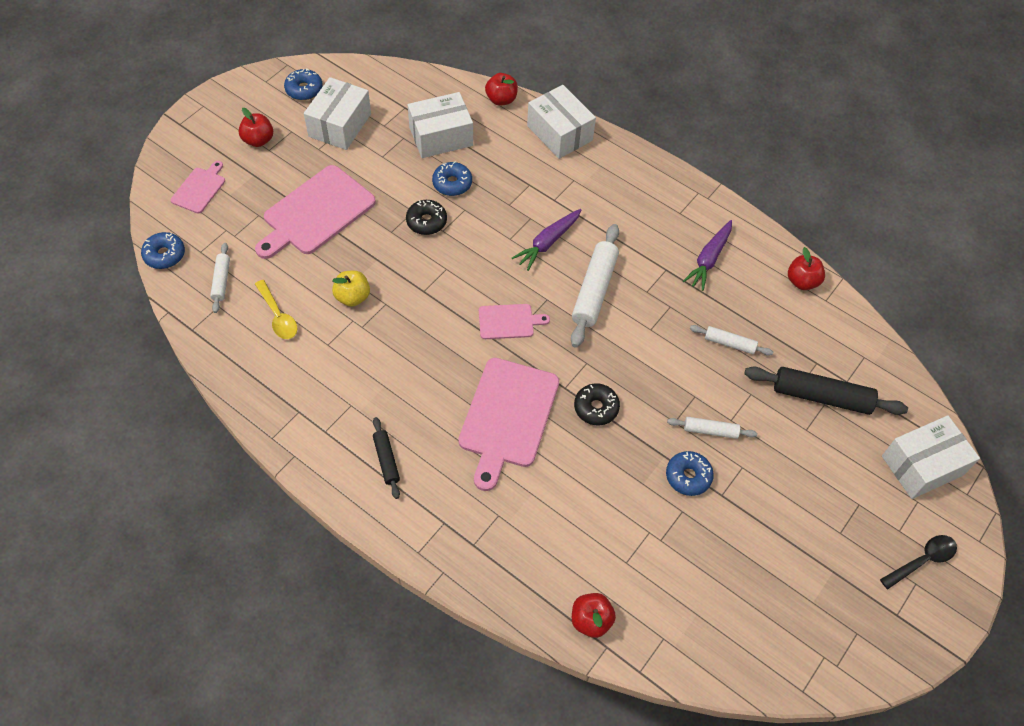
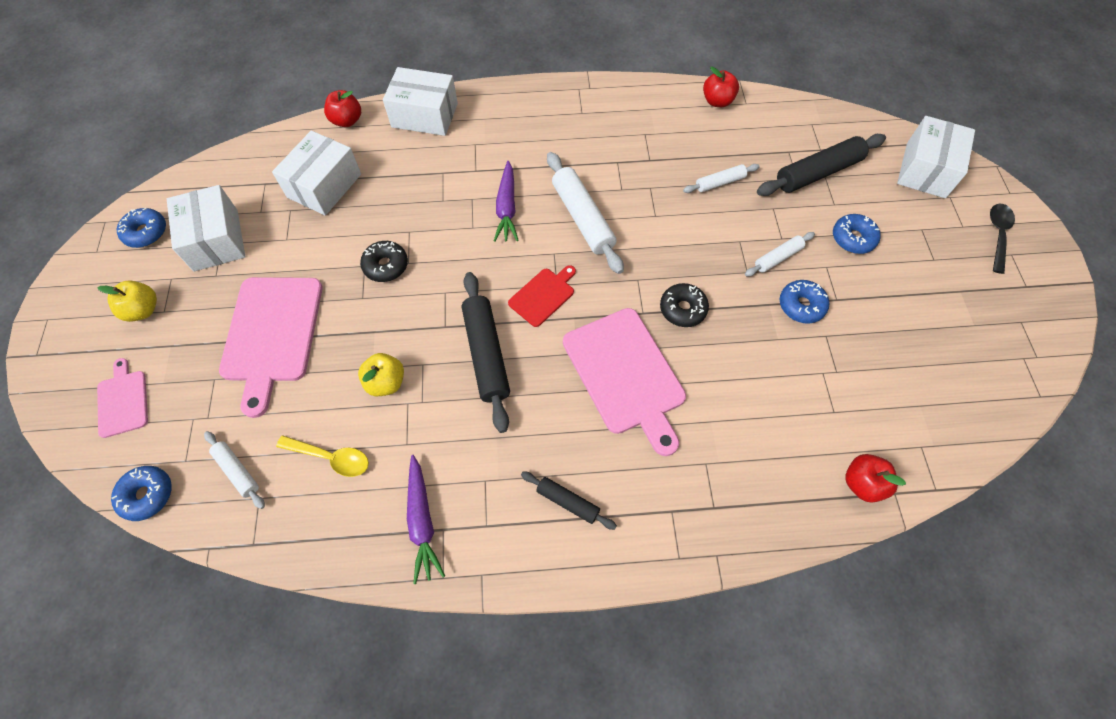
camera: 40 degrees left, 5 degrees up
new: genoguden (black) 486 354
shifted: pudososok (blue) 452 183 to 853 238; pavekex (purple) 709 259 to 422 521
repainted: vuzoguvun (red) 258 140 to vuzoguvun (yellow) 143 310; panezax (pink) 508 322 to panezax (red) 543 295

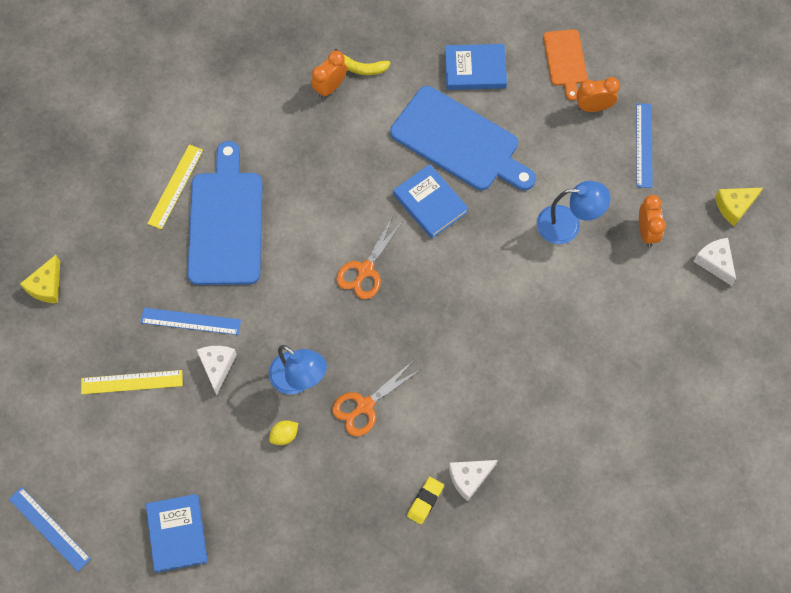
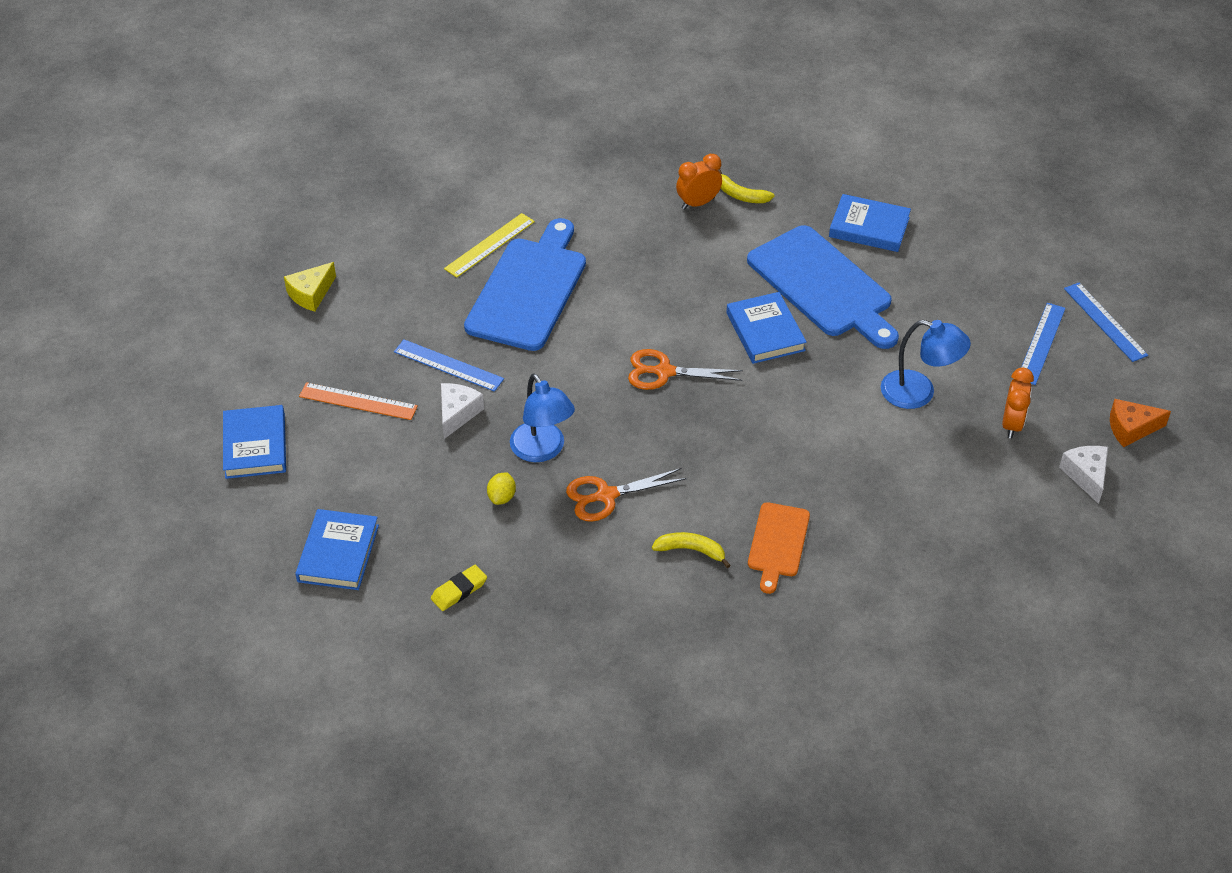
camera: 20 degrees right, 20 degrees down
gone: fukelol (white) 469 478; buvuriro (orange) 593 107
new: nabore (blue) 255 445; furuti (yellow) 691 550
shifted: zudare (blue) 49 528 to 1105 321; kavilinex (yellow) 425 501 to 459 590; panezax (orange) 565 60 to 778 543
repainted: zudare (yellow) 132 382 to zudare (orange) 358 401; fukelol (yellow) 734 206 to fukelol (orange) 1131 428
rotated: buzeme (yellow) 284 435 = 502 497 60 degrees counterclockwise; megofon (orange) 365 270 = 664 372 45 degrees clockwise

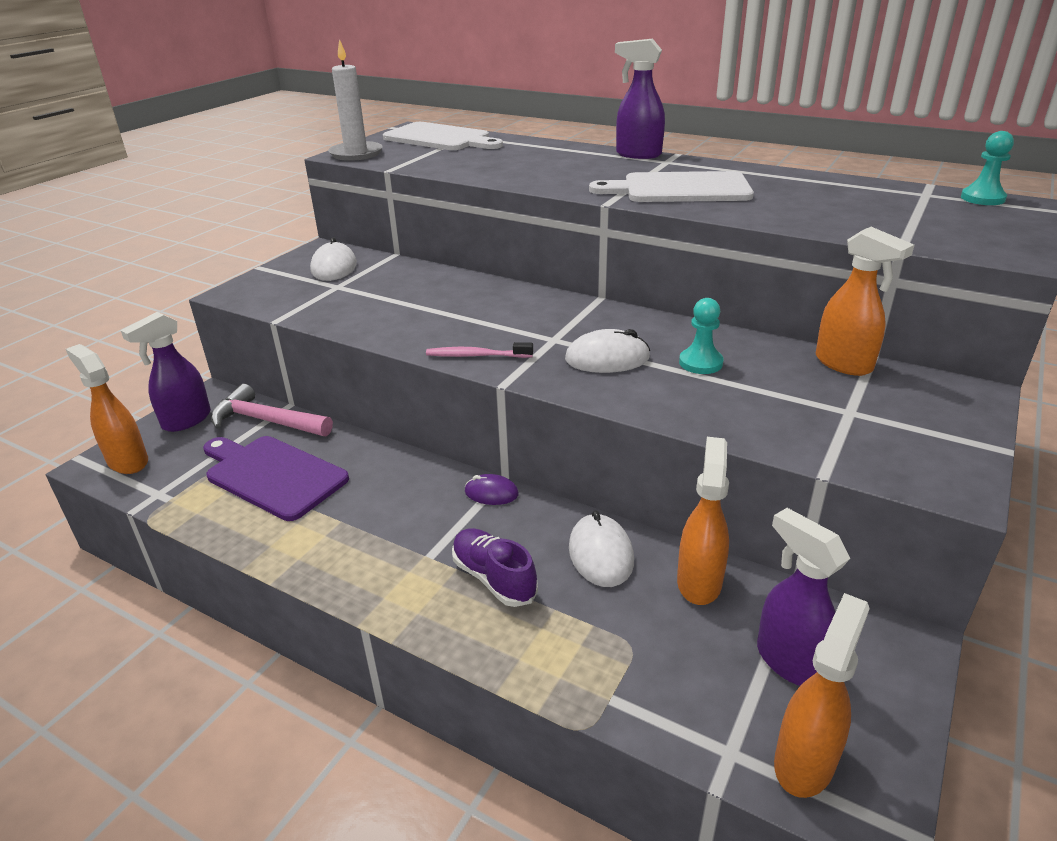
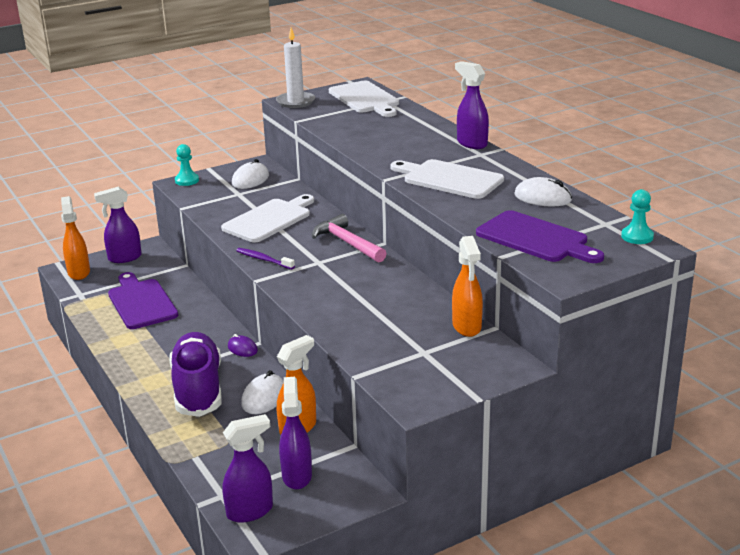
camera: 30 degrees right, 5 degrees down
new: panezax (white) 269 219; panezax (purple) 536 239
shifted: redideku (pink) 266 421 to 347 243; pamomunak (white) 607 358 to 543 197; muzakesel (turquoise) 700 363 to 187 180
repainted: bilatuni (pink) 476 355 to bilatuni (purple) 263 259; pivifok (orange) 804 761 to pivifok (purple) 250 511
scaled: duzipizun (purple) 494 578 = 198 389 x1.81

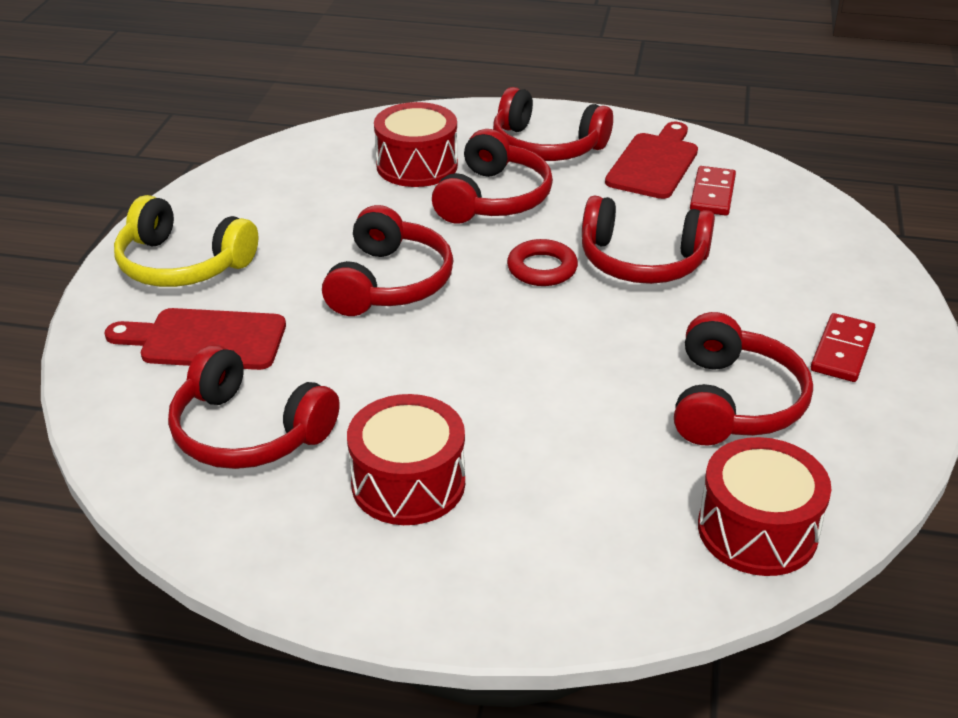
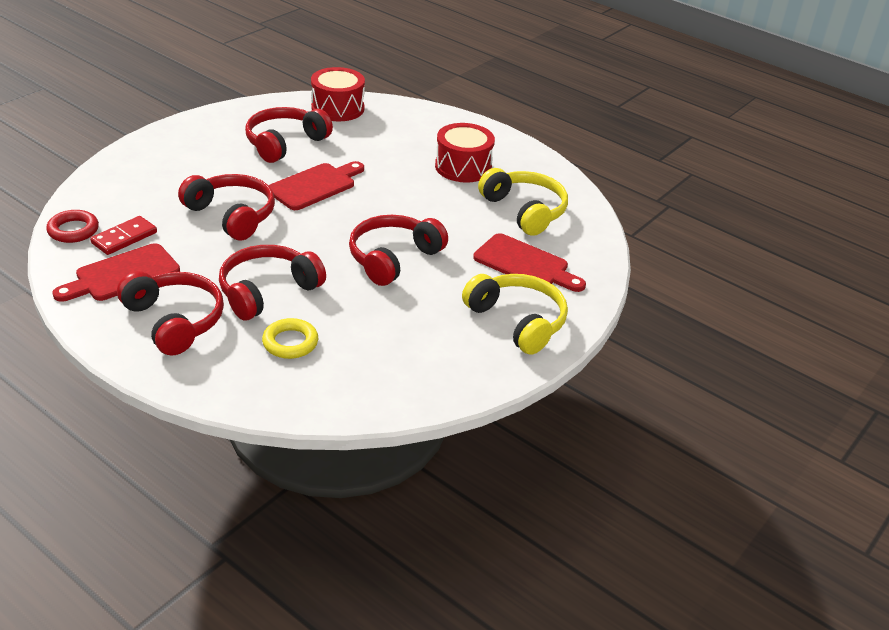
camera: 155 degrees left, 0 degrees up
gone: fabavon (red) 842 351
new: panezax (red) 315 186
shifted: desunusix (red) 542 268 to 73 230
swapped: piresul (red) 417 165 to desunusix (yellow) 290 342
repainted: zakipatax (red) 248 432 to zakipatax (yellow) 525 211

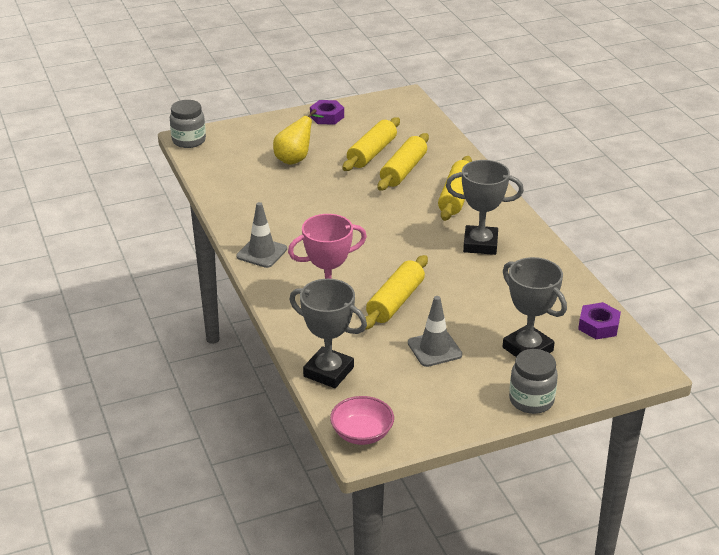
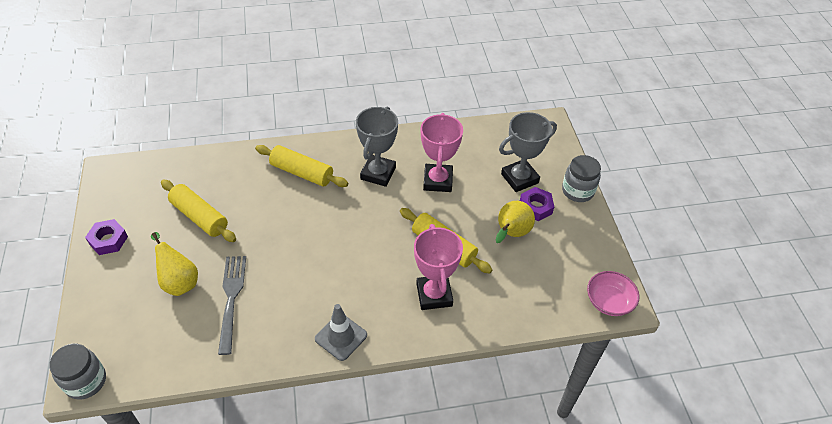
camera: 80 degrees left, 15 degrees up
gone: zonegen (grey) 328 372; genoguden (yellow) 403 171
new: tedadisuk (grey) 231 299; zonegen (pink) 438 181
shifted: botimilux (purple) 598 326 to 535 207
swapped: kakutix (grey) 434 349 to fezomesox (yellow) 511 233

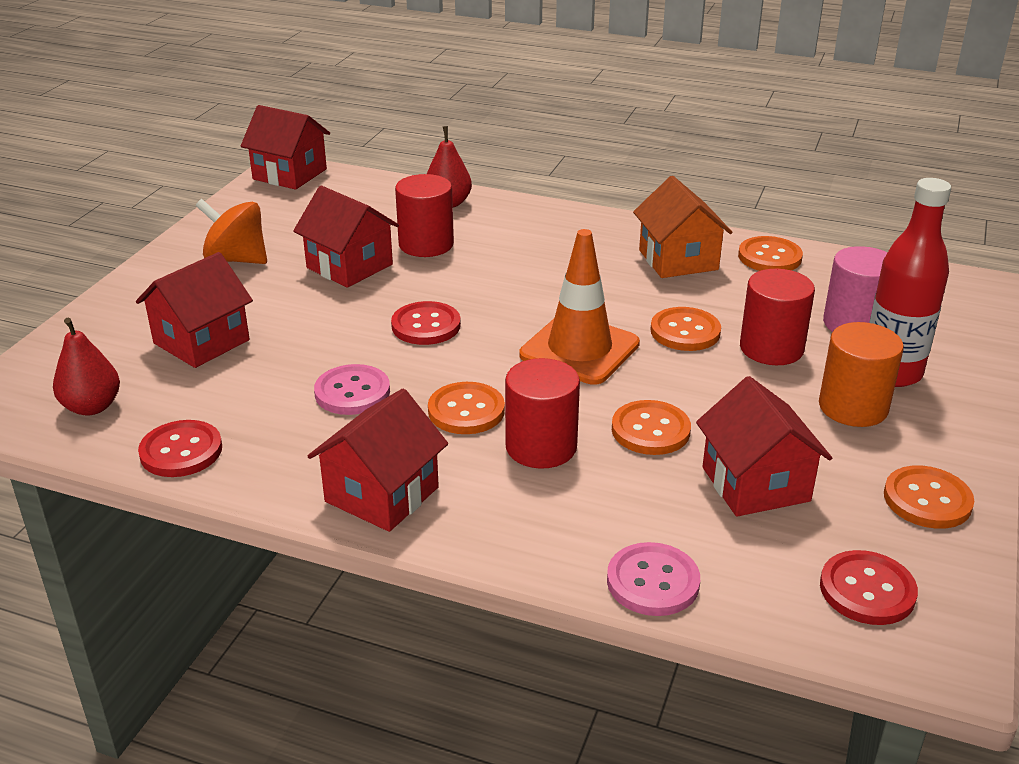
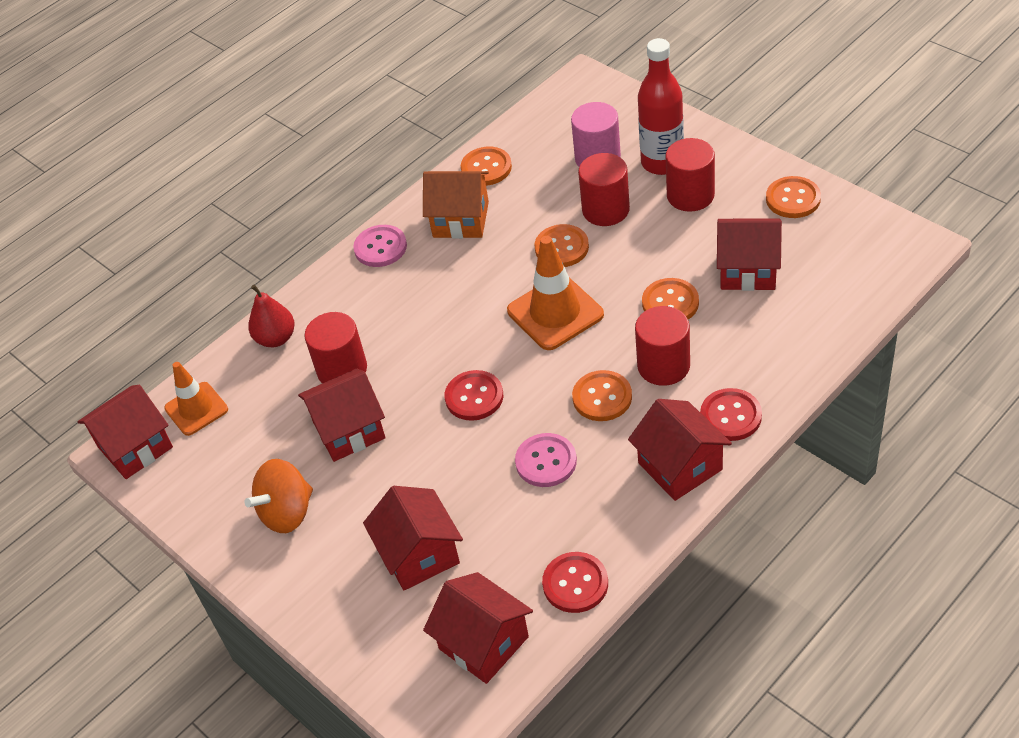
camera: 60 degrees left, 15 degrees up
new: kakutix (orange) 196 409
shifted: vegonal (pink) 653 582 to 380 247; vegonal (red) 867 590 to 730 416
swapped: fezomesox (red) 92 407 to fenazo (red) 483 643
repainted: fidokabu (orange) 853 407 to fidokabu (red) 690 195

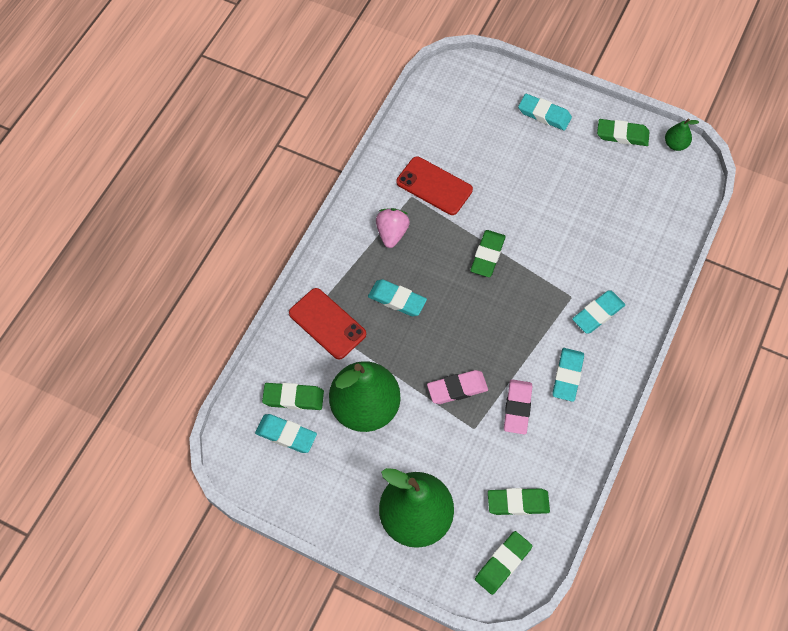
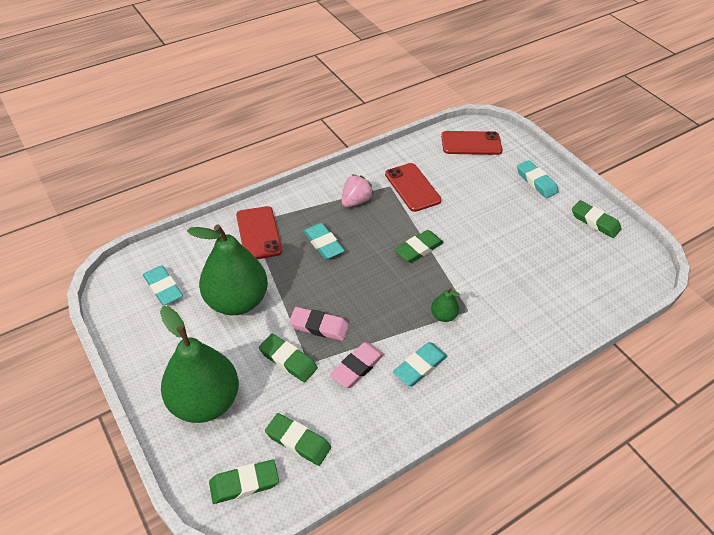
camera: 30 degrees right, 15 degrees down
gone: kavilinex (turquoise) 598 314
new: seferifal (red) 471 143
shifted: kavilinex (green) 293 398 to 288 360; fezomesox (green) 675 144 to 443 315

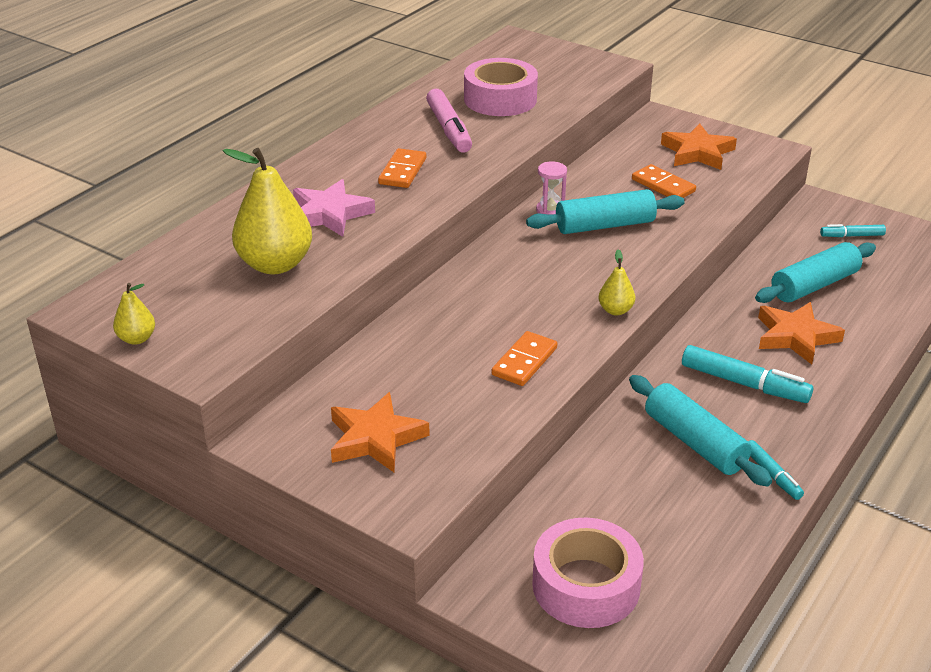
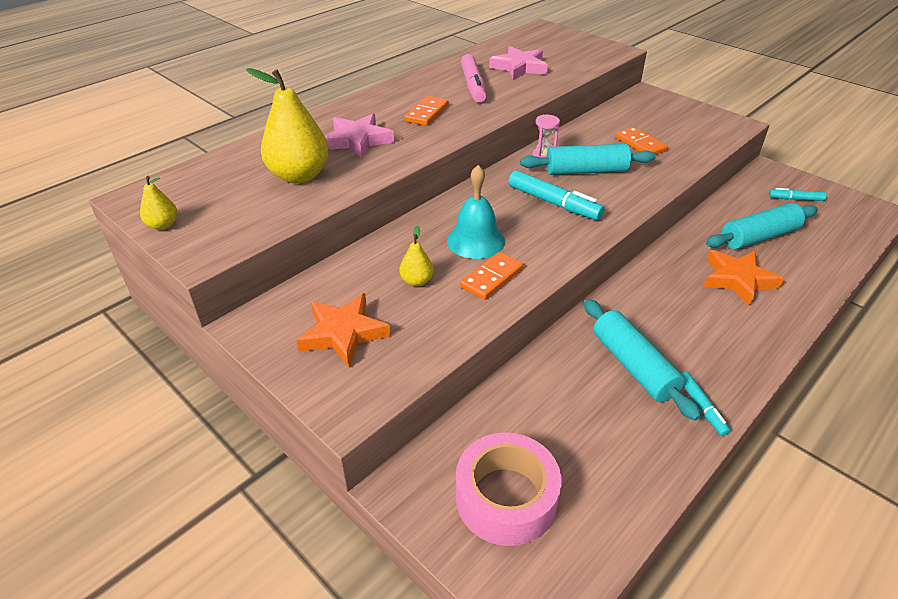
camera: 10 degrees right, 5 degrees up
gone: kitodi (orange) 697 152
new: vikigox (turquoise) 475 240
shifted: fezomesox (yellow) 615 310 to 417 281; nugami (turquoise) 744 384 to 553 203
swapped: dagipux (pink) 500 99 to kitodi (pink) 519 67

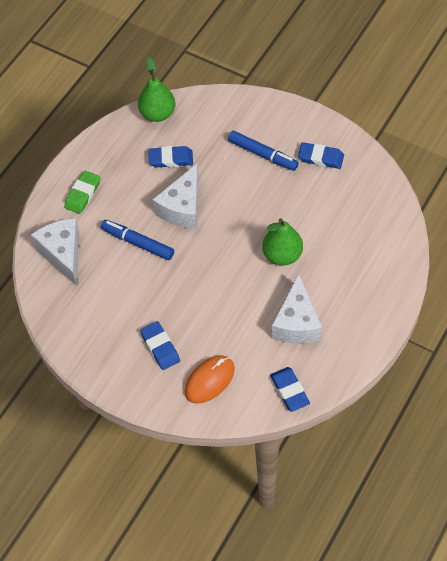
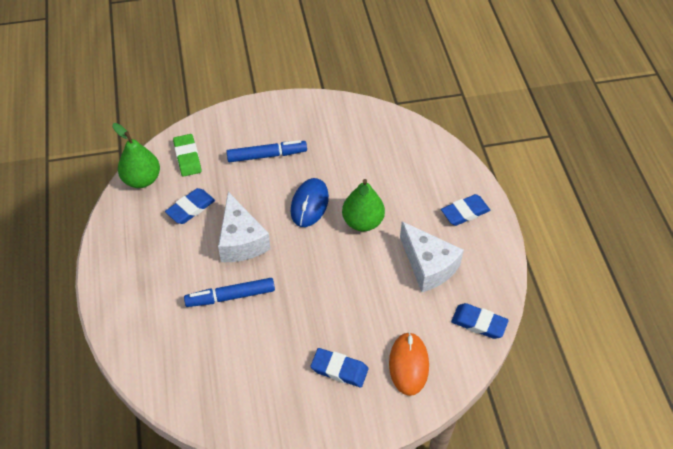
camera: 45 degrees left, 5 degrees down
gone: fukelol (white) 63 253
new: pamomunak (blue) 309 204
shifted: kavilinex (green) 83 194 to 187 157; kavilinex (blue) 320 158 to 465 212

